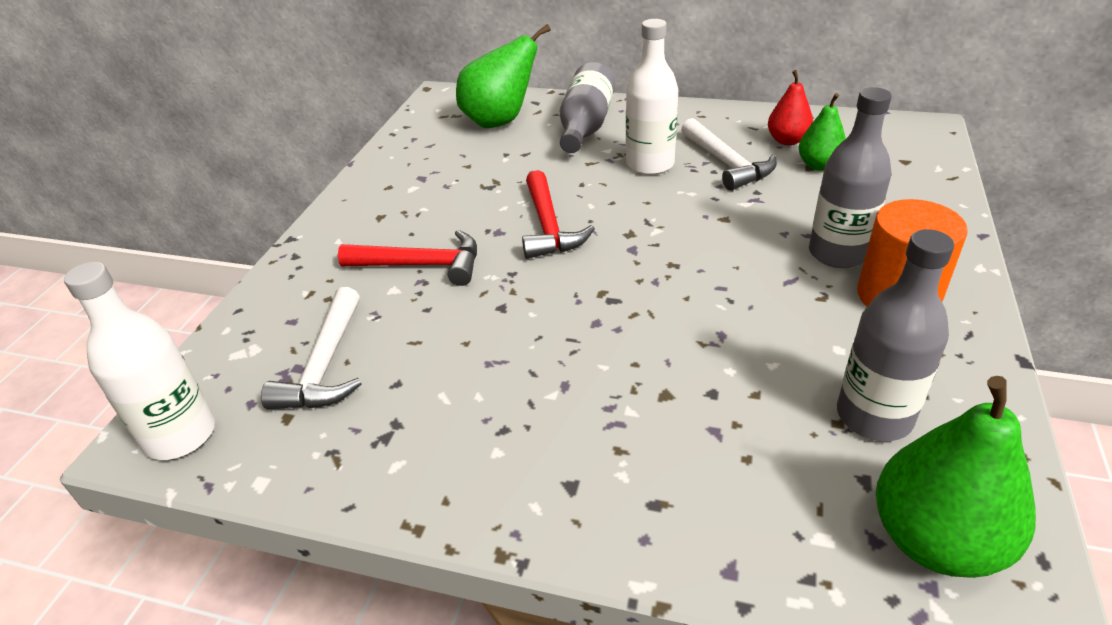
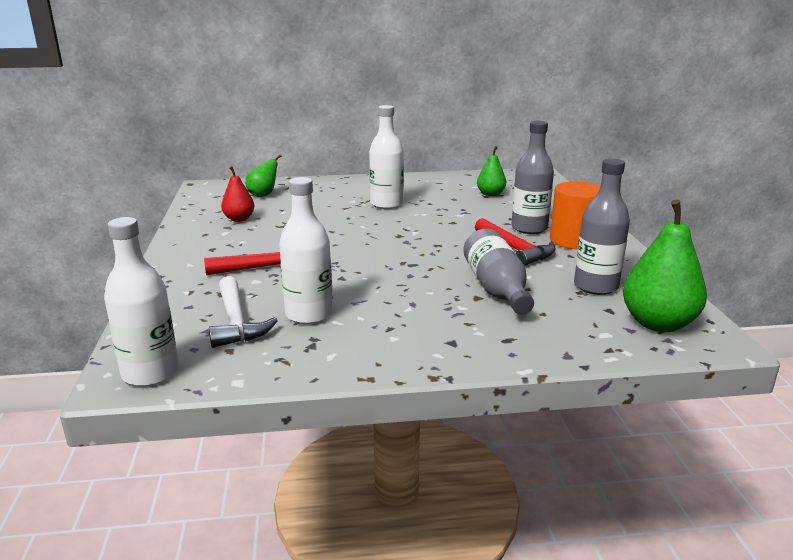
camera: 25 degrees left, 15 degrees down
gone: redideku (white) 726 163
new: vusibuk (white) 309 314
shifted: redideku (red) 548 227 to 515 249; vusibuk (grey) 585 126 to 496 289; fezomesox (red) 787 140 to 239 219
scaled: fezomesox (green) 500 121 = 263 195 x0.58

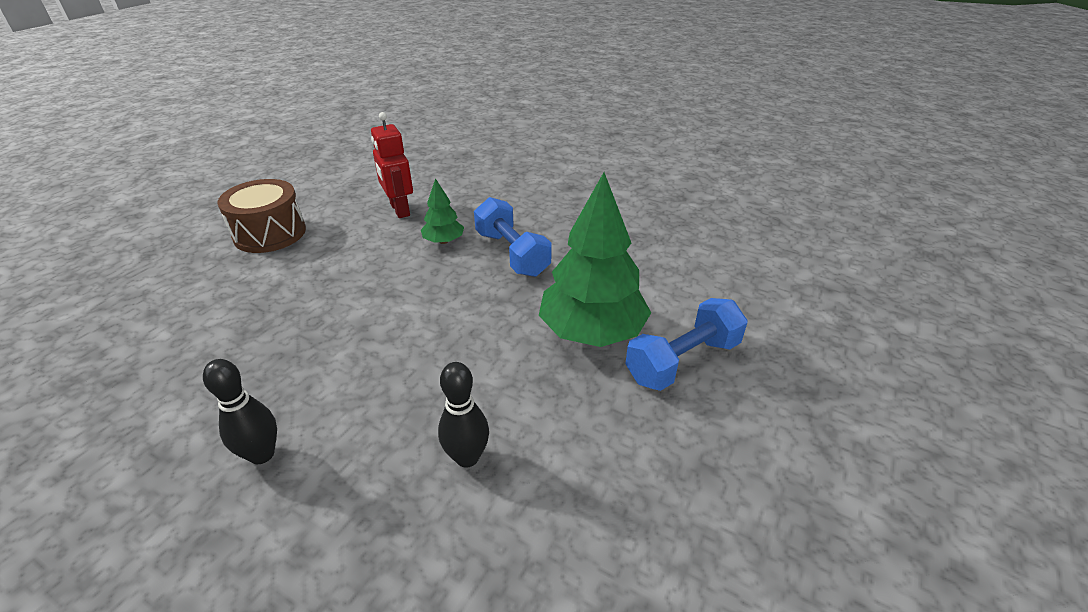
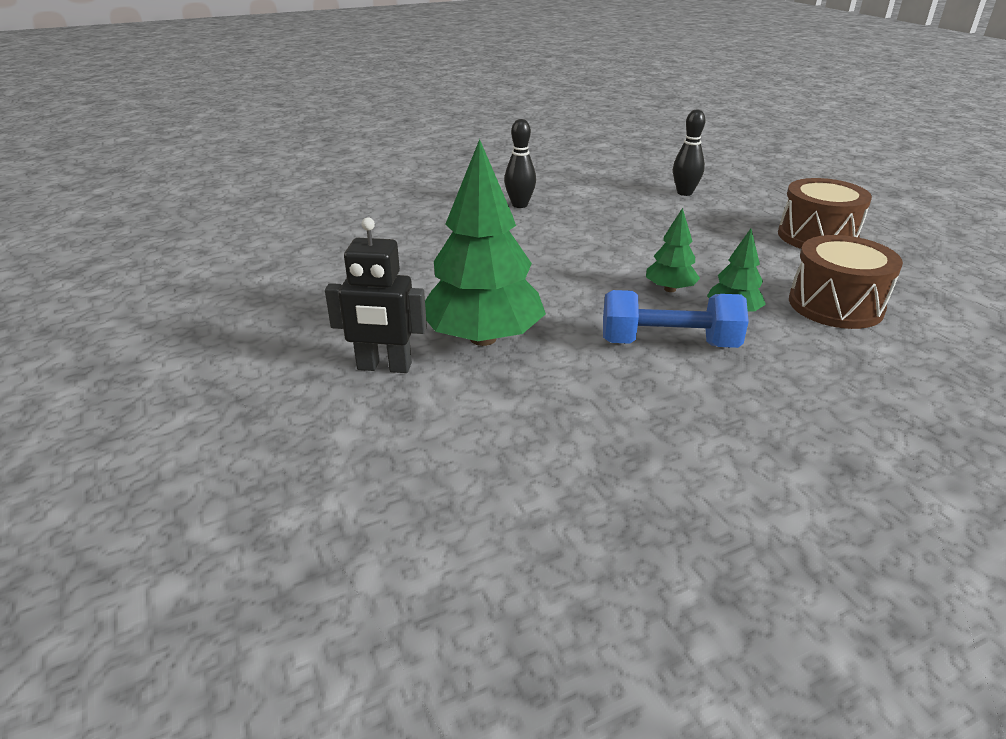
camera: 125 degrees right, 5 degrees down
new: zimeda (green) 670 289
shifted: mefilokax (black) 467 457 to 684 193
swapped: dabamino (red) 399 210 to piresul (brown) 835 305; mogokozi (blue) 682 361 to dabamino (black) 384 367

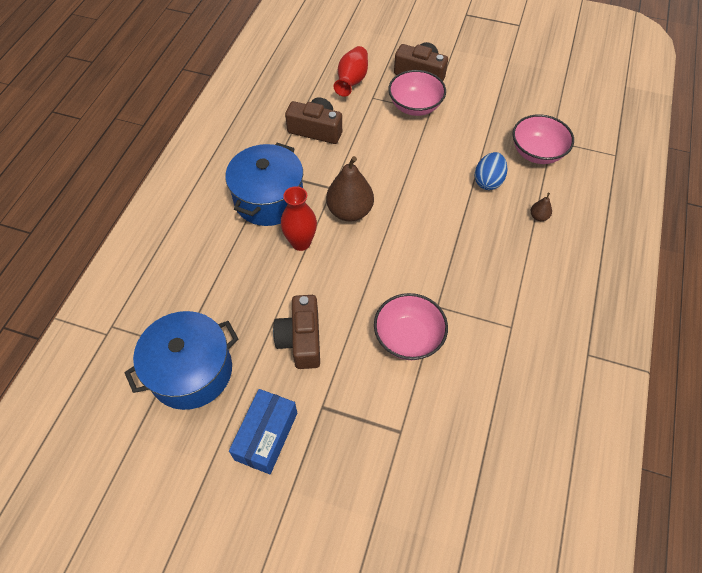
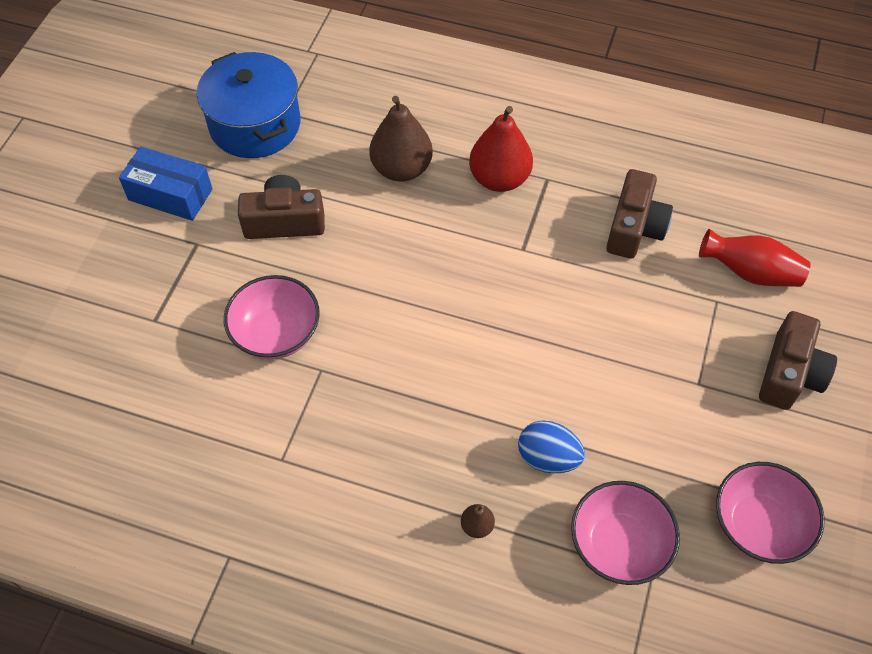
camera: 90 degrees right, 0 degrees up
gone: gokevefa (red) 301 242
shifted: fezomesox (brown) 350 211 to 401 169; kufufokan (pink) 415 106 to 758 525
swapped: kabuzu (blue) 269 199 to fezomesox (red) 499 179

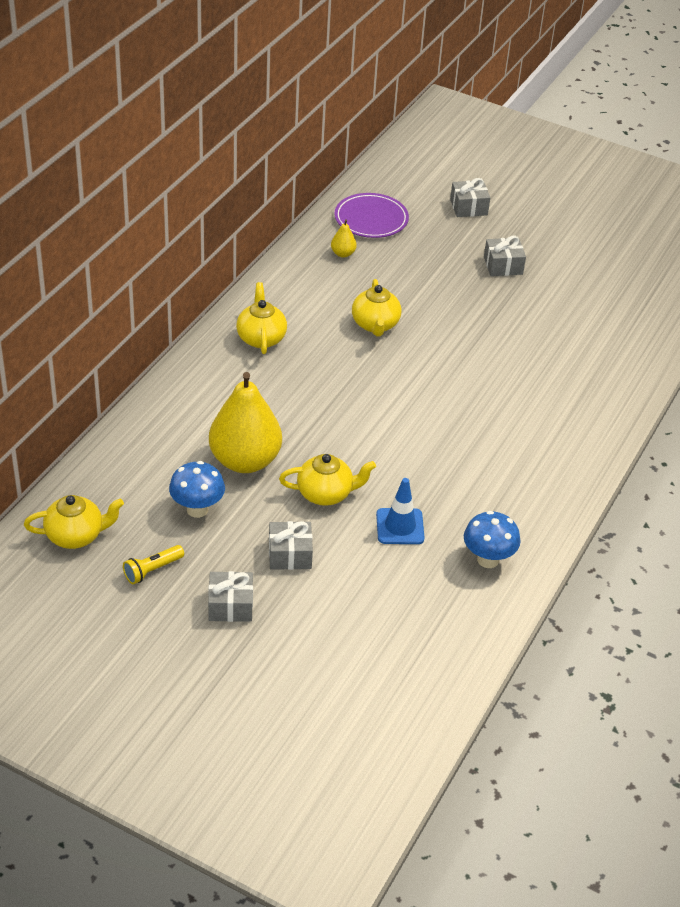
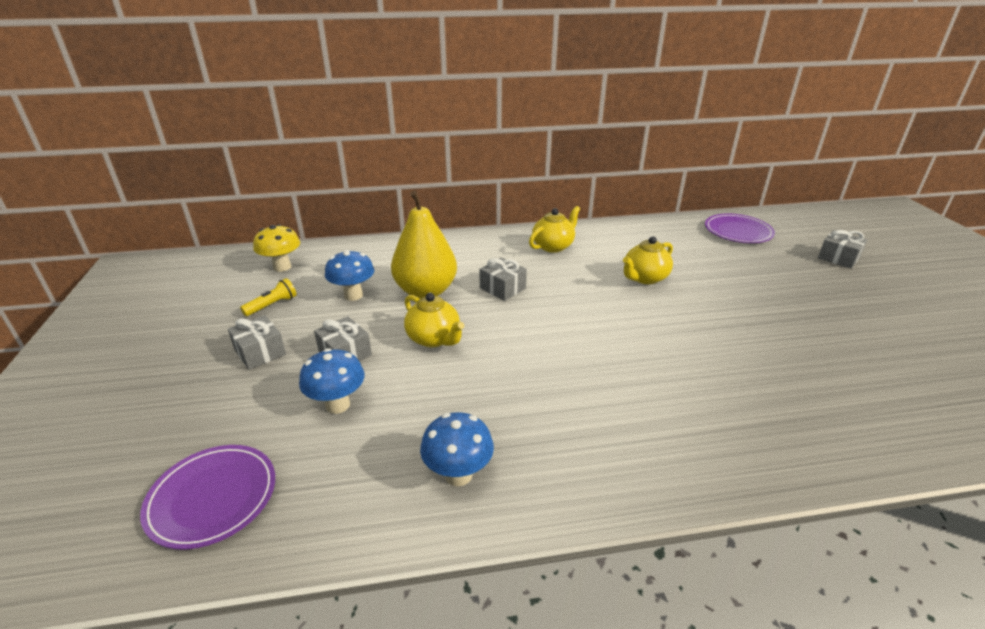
camera: 55 degrees right, 10 degrees down
gone: fezomesox (yellow) 343 254; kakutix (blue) 400 526
new: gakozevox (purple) 212 498; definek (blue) 337 405
shifted: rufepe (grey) 503 265 to 502 288
swapped: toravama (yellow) 76 535 to definek (yellow) 282 267
rotated: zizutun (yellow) 152 570 = 272 305 120 degrees clockwise

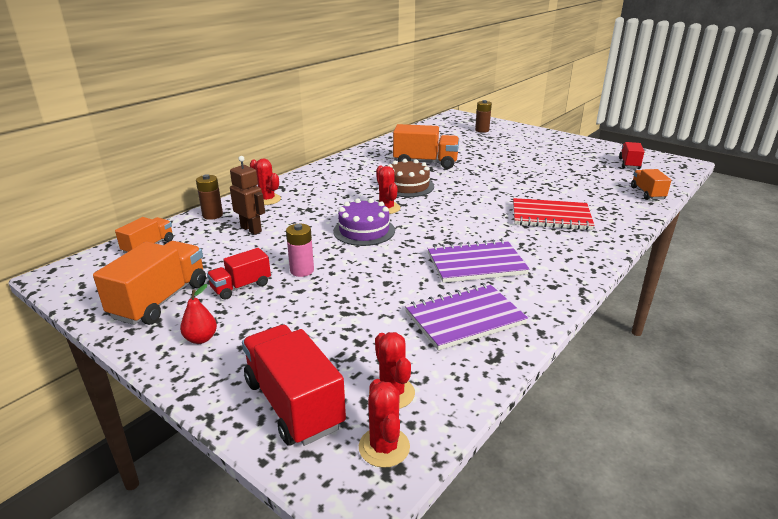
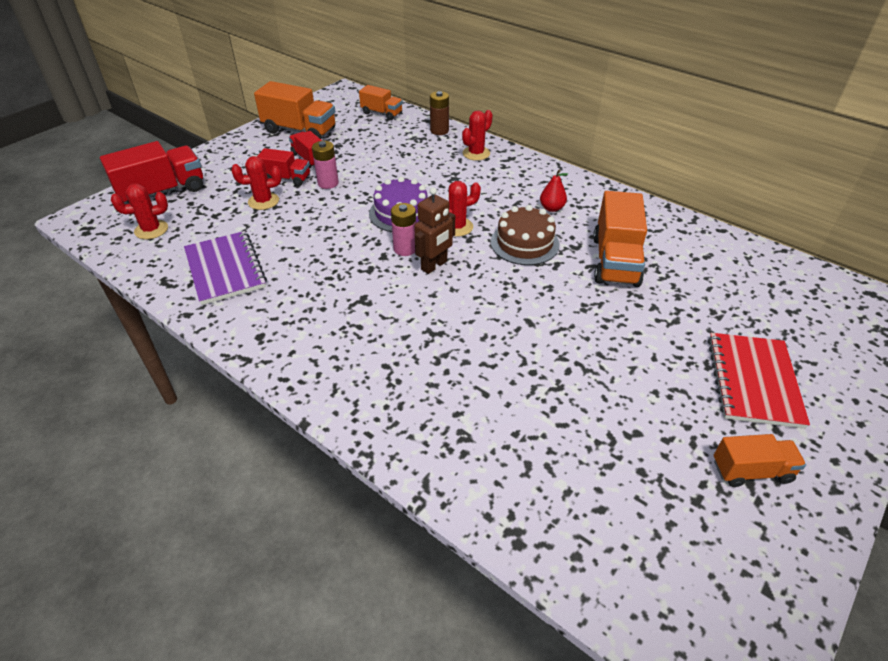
camera: 90 degrees right, 15 degrees up
gone: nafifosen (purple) 476 264; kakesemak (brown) 482 130
new: kakesemak (pink) 405 249
shifted: fezomesox (red) 201 339 to 551 208; dabamino (brown) 251 229 to 434 265; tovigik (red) 384 447 to 263 201; nafifosen (red) 551 216 to 753 381; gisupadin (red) 629 164 to 286 178; gisupadin (orange) 647 193 to 751 471

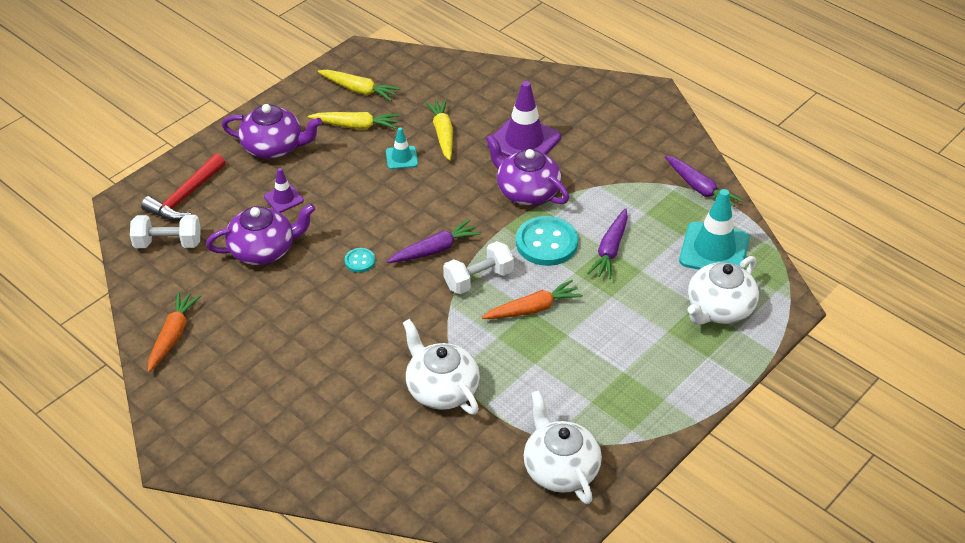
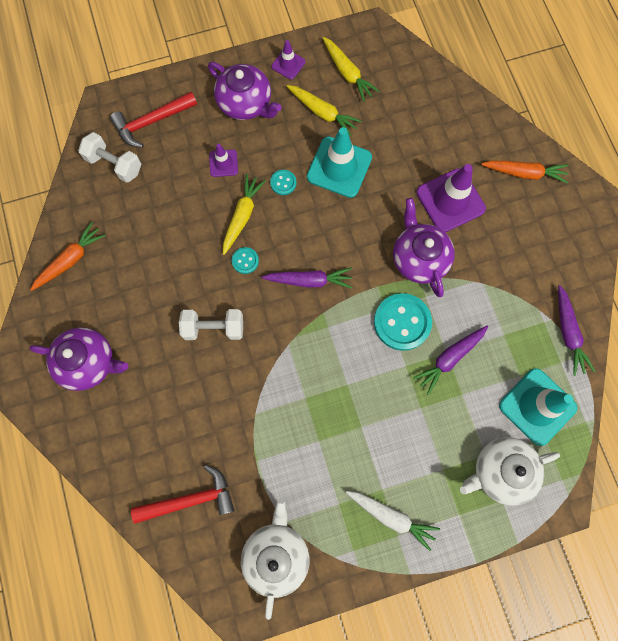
camera: 30 degrees right, 30 degrees up
gone: toravama (white) 441 389
new: redideku (red) 191 499; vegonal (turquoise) 283 183; kakutix (purple) 288 64; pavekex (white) 391 516
shifted: toravama (purple) 263 250 to 89 362; pavekex (yellow) 442 134 to 242 216; mogokozi (white) 478 279 to 214 328; pavekex (orange) 533 308 to 524 173
scaled: kakutix (turquoise) 401 158 = 339 167 x1.93

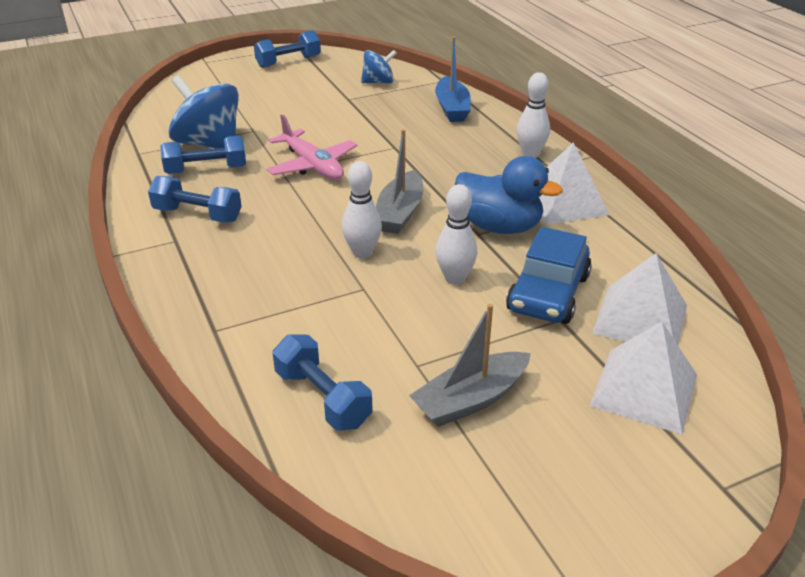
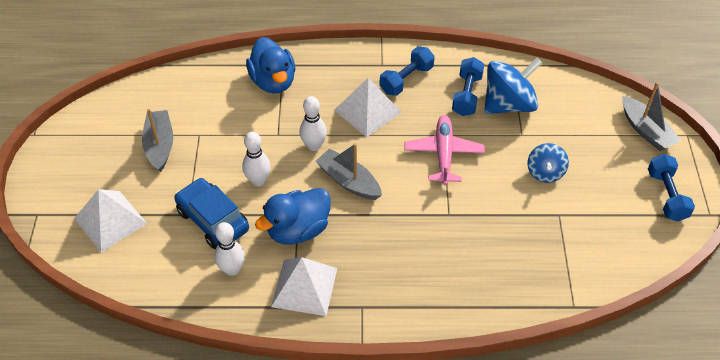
camera: 115 degrees right, 15 degrees up
gone: mogokozi (blue) 323 398; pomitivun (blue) 452 108
new: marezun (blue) 273 81; pomitivun (grey) 646 131
shifted: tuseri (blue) 378 82 to 545 172; mefilokax (white) 530 154 to 232 269; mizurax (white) 640 319 to 367 111
rotated: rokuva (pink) 312 165 = 443 154 105 degrees clockwise

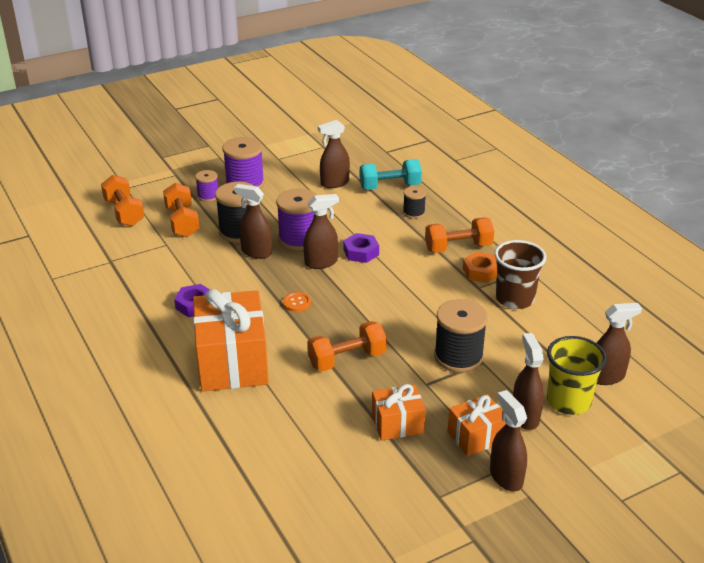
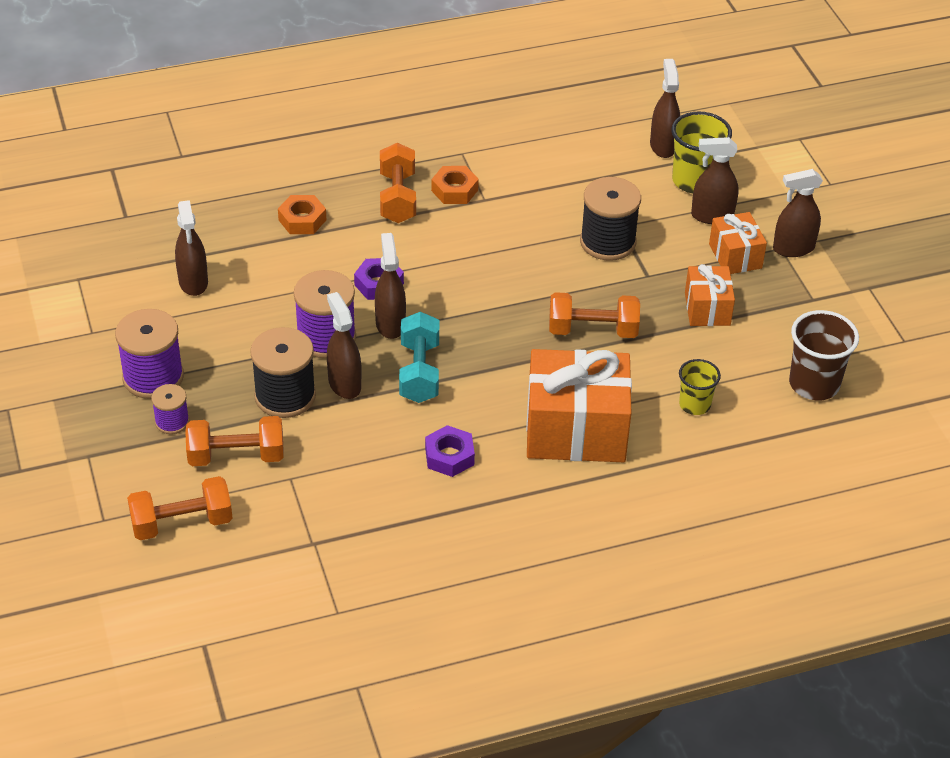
camera: 80 degrees left, 10 degrees up
gone: vegonal (orange) 296 303
new: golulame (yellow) 694 404
shifted: mogokozi (turquoise) 390 187 to 419 372; golulame (brown) 515 299 to 814 384
swapped: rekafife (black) 414 212 to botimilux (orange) 302 220
rotated: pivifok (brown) 256 252 = 344 384 120 degrees clockwise; mogokozi (orange) 347 359 = 592 330 75 degrees counterclockwise

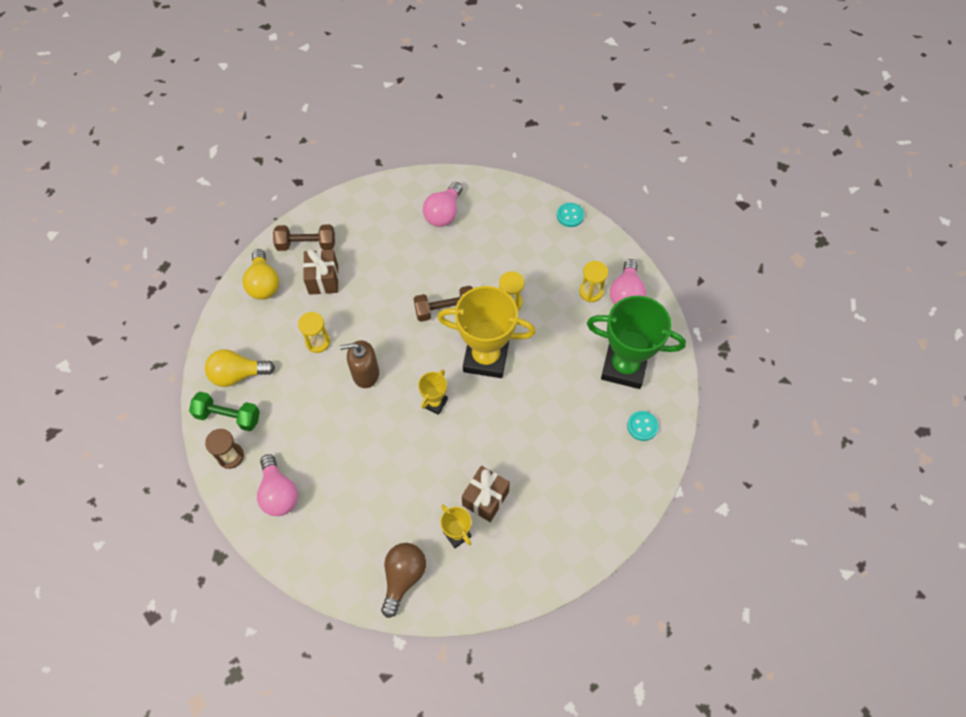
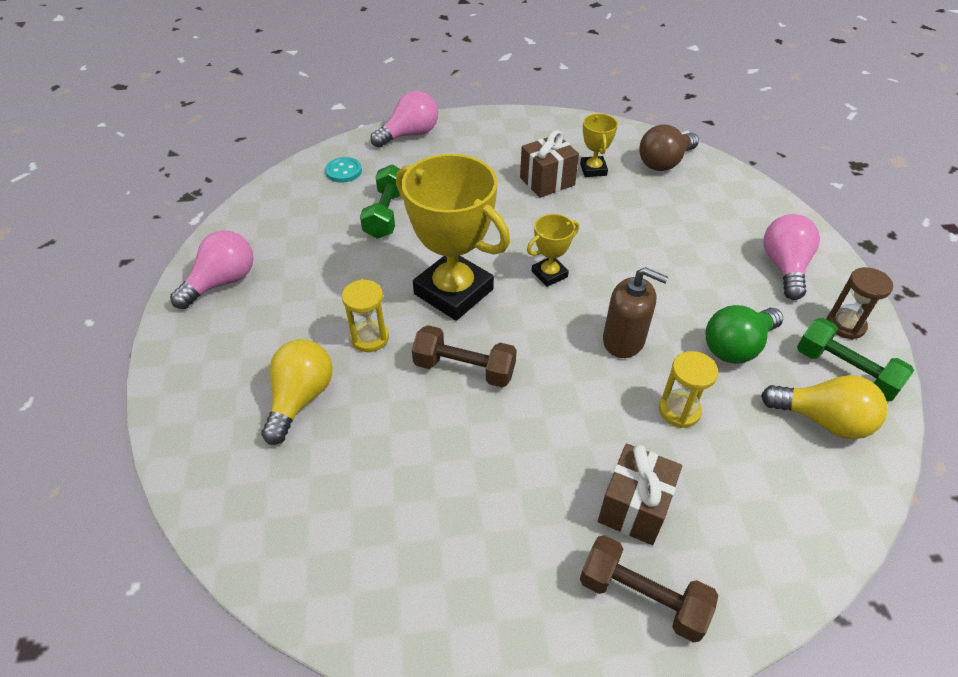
camera: 150 degrees left, 15 degrees down
gone: vegonal (turquoise) 570 215; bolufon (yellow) 591 292; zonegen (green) 624 367
new: mogokozi (green) 386 214; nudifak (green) 736 346
shifted: nudifak (yellow) 263 283 to 300 398; nudifak (pink) 443 213 to 410 135

